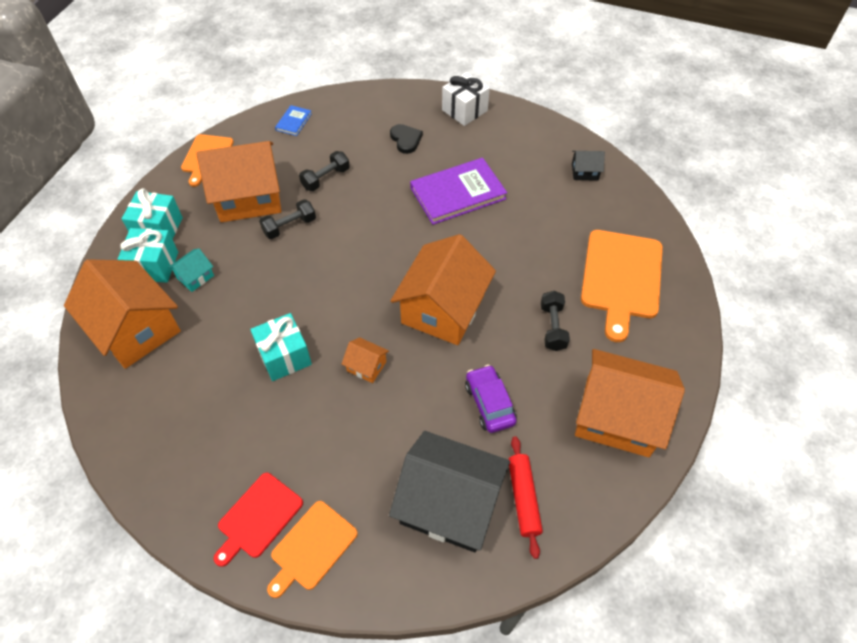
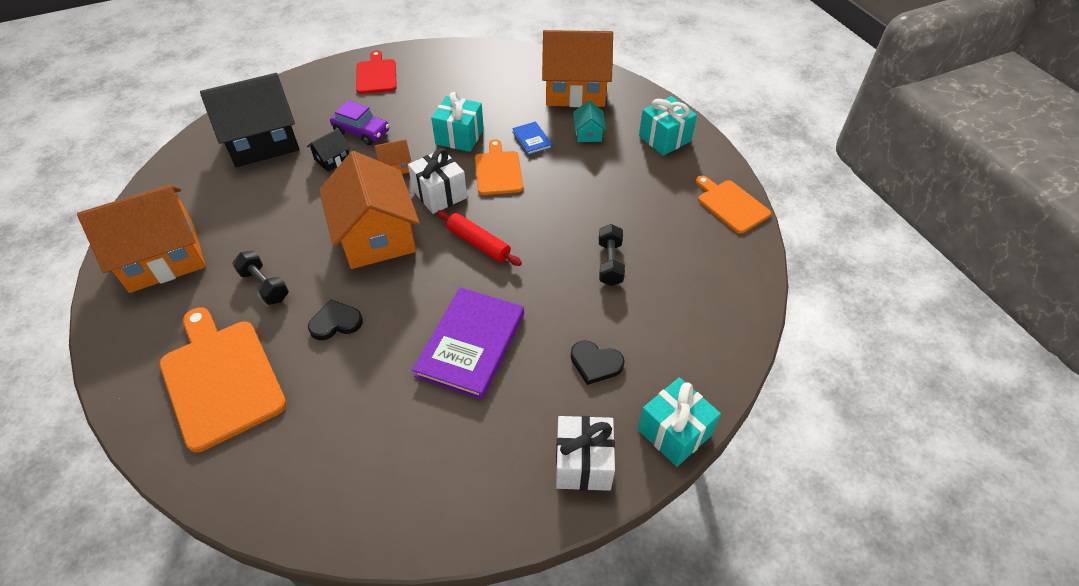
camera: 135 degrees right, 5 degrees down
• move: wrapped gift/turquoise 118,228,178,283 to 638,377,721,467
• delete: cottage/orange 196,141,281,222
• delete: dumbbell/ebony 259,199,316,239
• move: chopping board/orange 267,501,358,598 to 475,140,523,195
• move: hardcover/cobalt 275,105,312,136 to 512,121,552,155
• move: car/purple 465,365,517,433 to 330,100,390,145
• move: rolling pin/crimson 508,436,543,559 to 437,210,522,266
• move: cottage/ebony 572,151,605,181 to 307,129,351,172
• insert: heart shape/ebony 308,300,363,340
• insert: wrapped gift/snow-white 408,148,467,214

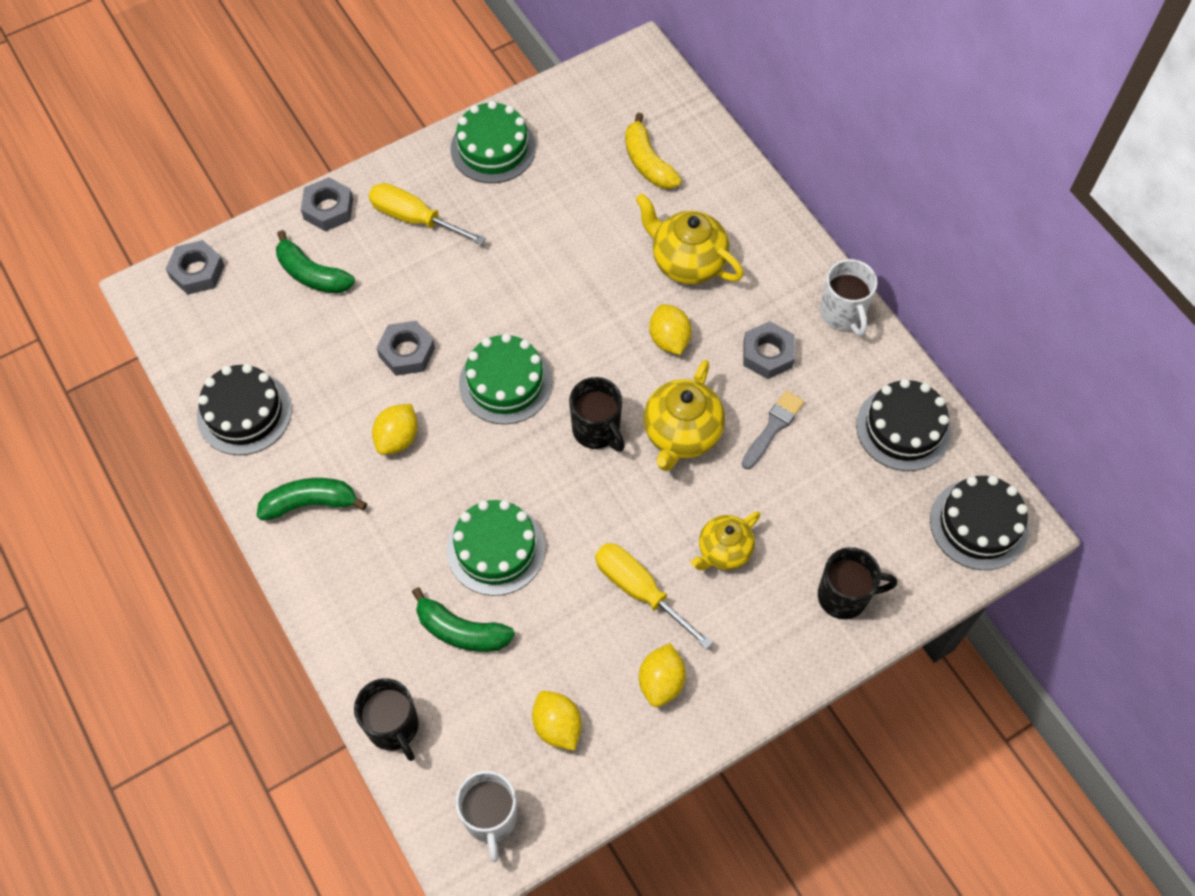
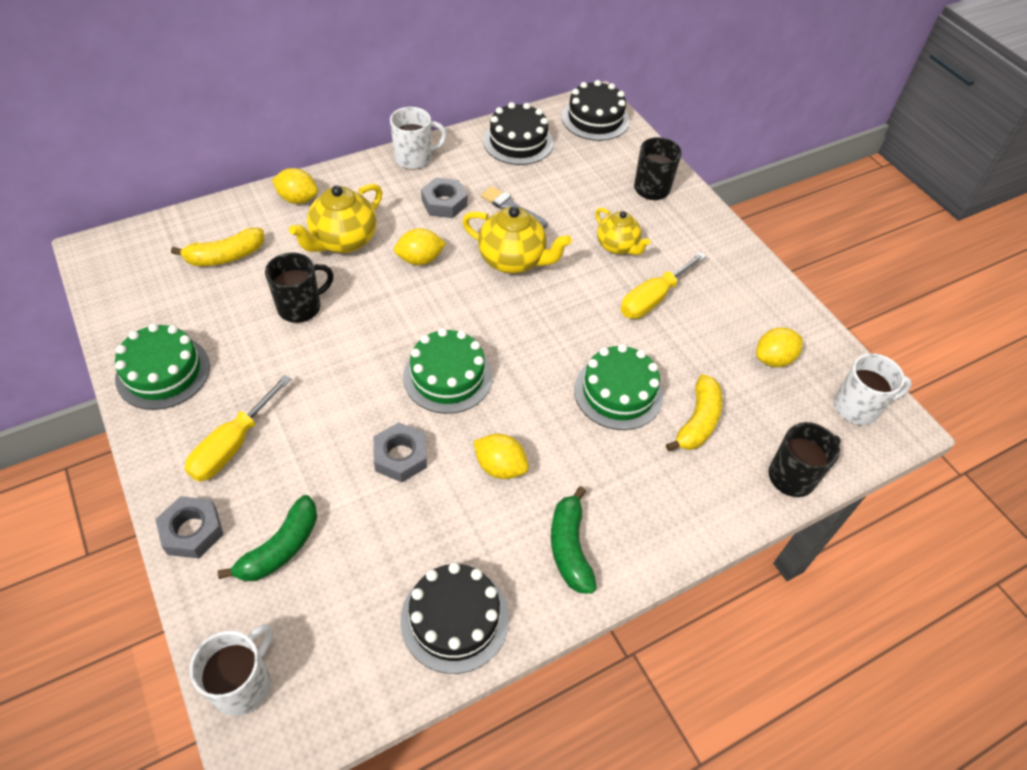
camera: 90 degrees left, 10 degrees down
• replace: nut/ash-grey 166,240,225,295 to coffee mug/snow-white 189,624,273,716
• recolor: banana/leaf-green 412,587,515,652 to banana/golden 666,374,723,451
• move: coffee mug/ebony 569,377,625,452 to 265,252,334,323
• move: toy lemon/golden 639,643,686,707 to 272,168,318,204

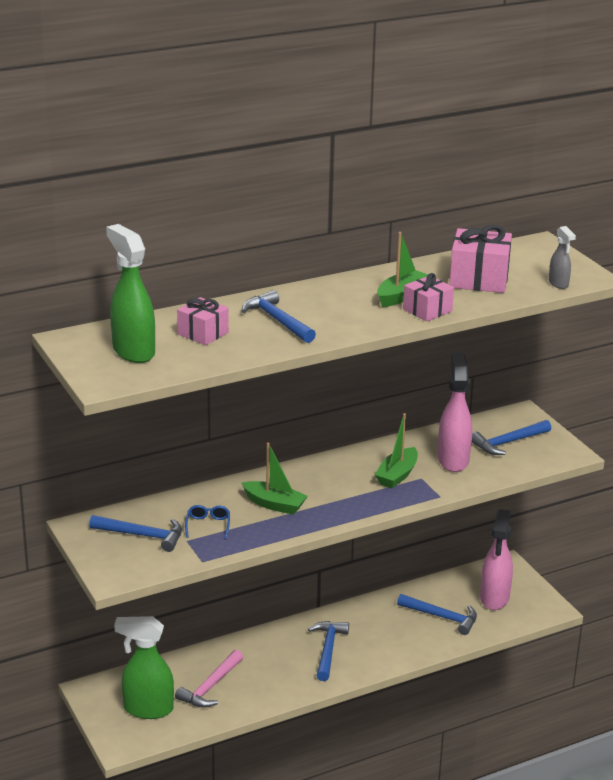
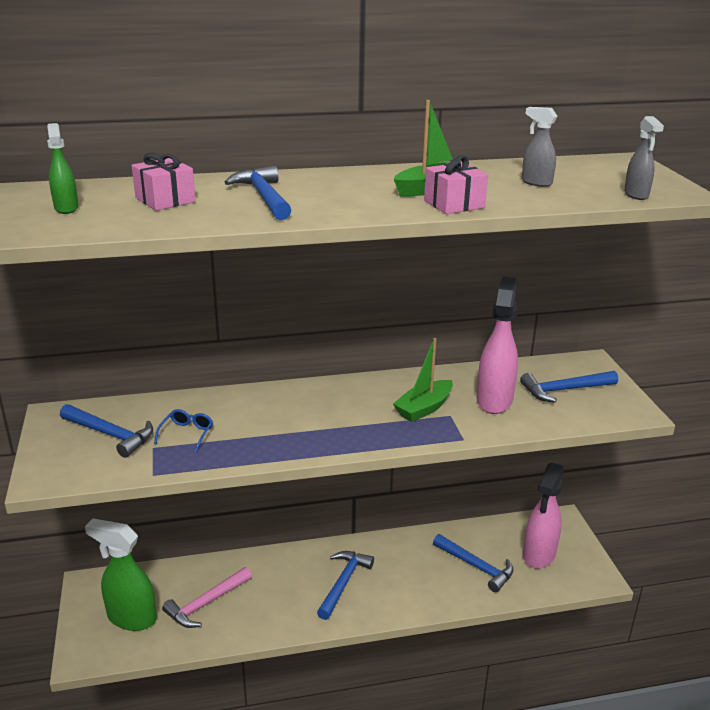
camera: 15 degrees right, 0 degrees up
• resize: spray bottle/leaf-green 106,224,155,363 = 47,123,79,214 x0.52
• delete: sailboat/leaf-green 242,443,308,515
• replace: wrapped gift/pink 449,225,512,293 to spray bottle/ash-grey 522,107,557,187

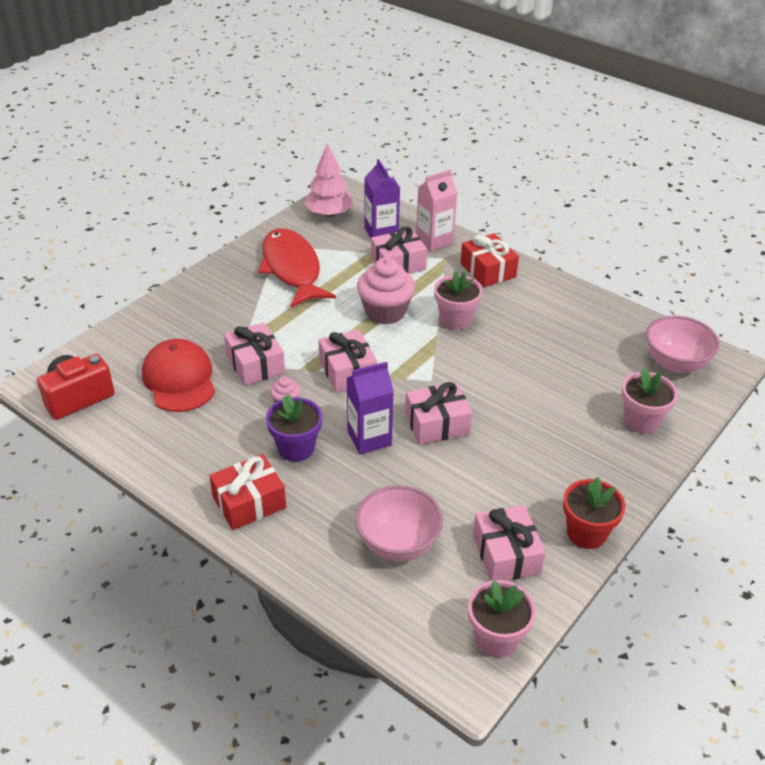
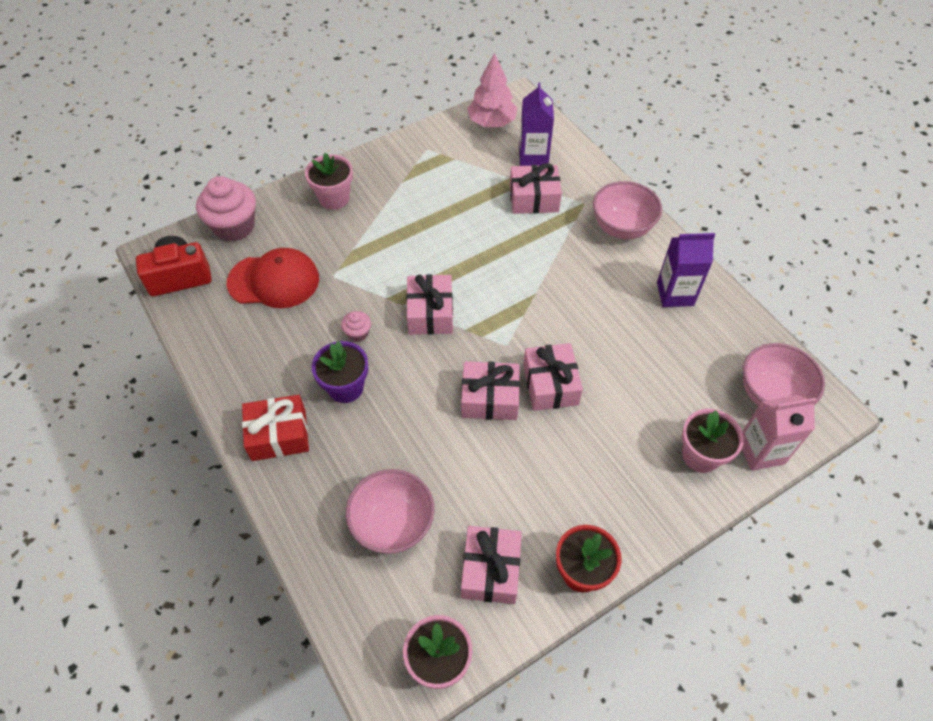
camera: 20 degrees right, 15 degrees up
• rotate: cap/crimson 142,339,215,412 = 227,248,319,308 90 degrees clockwise
• move: wrapped gift/pink 224,322,285,386 to 523,343,583,411
• delete: toy fish/crimson 258,228,336,308
• move: juice carton/purple 347,362,394,454 to 657,233,715,307
• move: cupcake/pink 357,257,415,324 to 196,176,256,242
• move: juice carton/pink 416,170,457,251 to 742,395,817,471
• move: plant pot/pink 434,271,483,330 to 305,153,353,210
• replace: wrapped gift/crimson 460,233,519,287 to bowl/pink 593,181,662,239

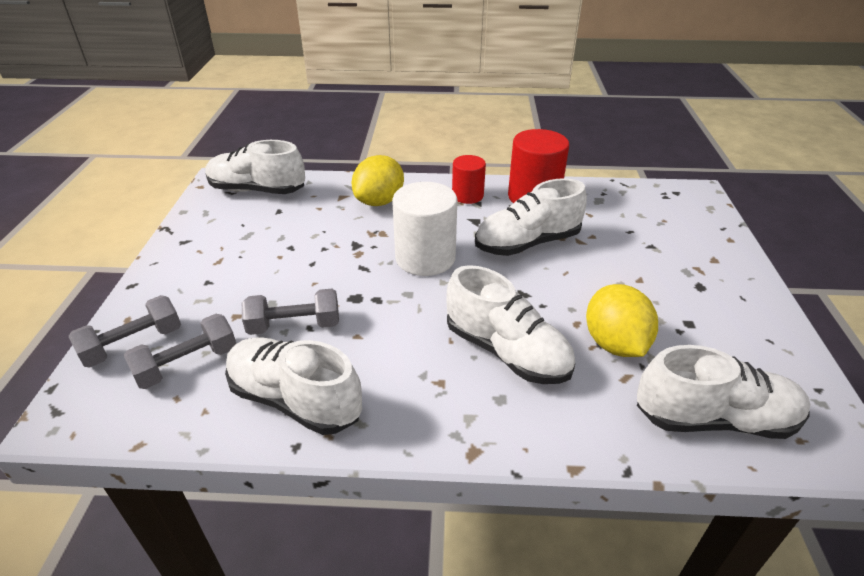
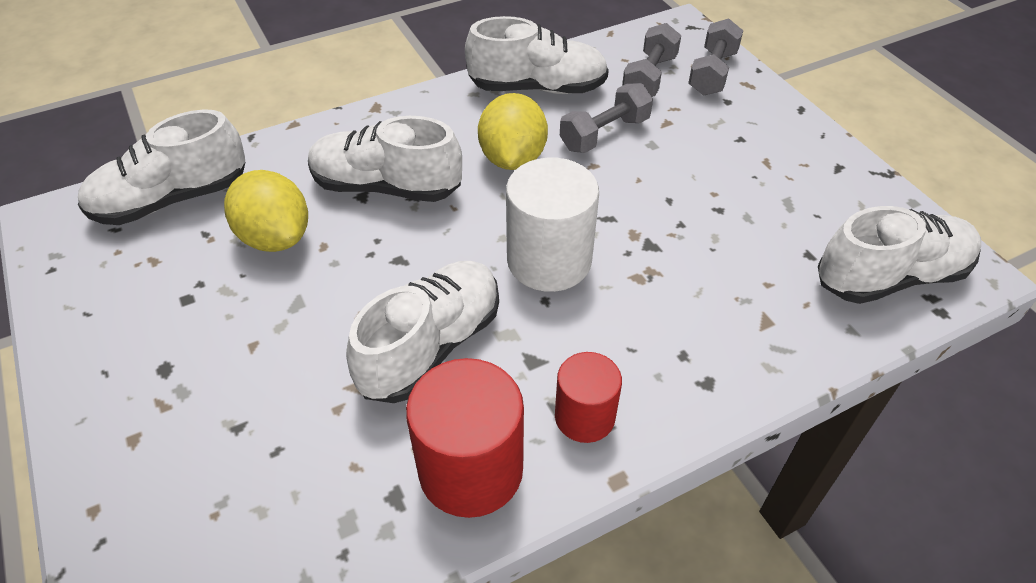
camera: 150 degrees right, 10 degrees up
• move: toy lemon/golden 352,155,404,206 to 478,93,548,170

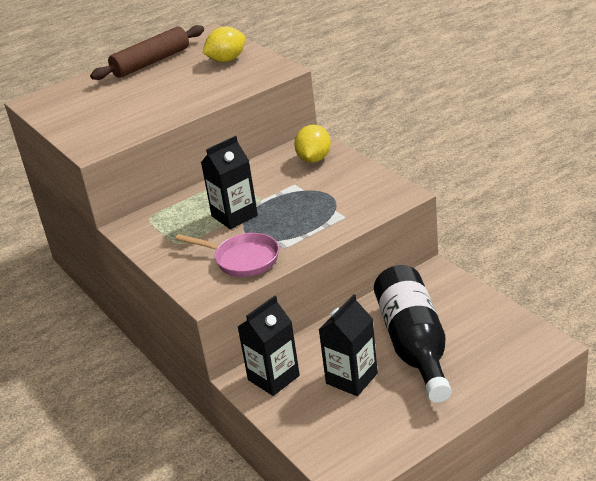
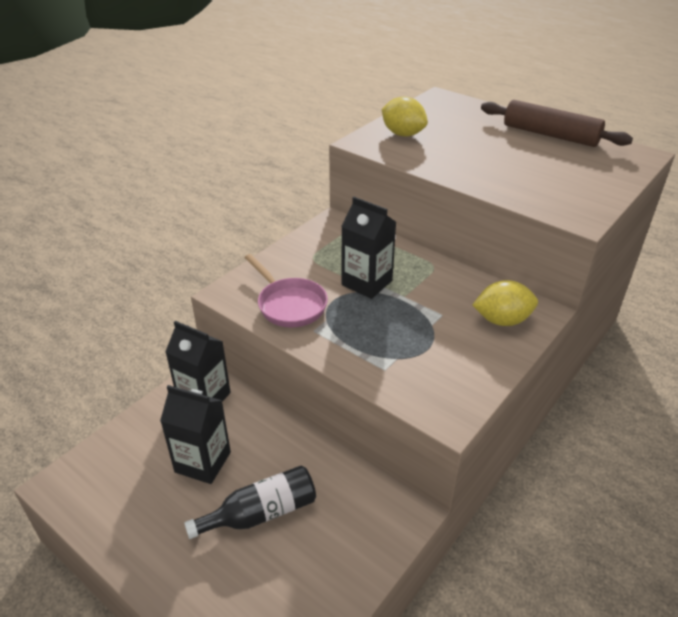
camera: 70 degrees right, 5 degrees up
• rotate: frying pan/pink 175,233,279,277 = 244,254,328,327 45 degrees counterclockwise
• move: toy lemon/golden 202,27,246,62 to 381,97,428,137
• resize: bottle/ebony 374,265,452,403 = 184,466,316,539 x0.62

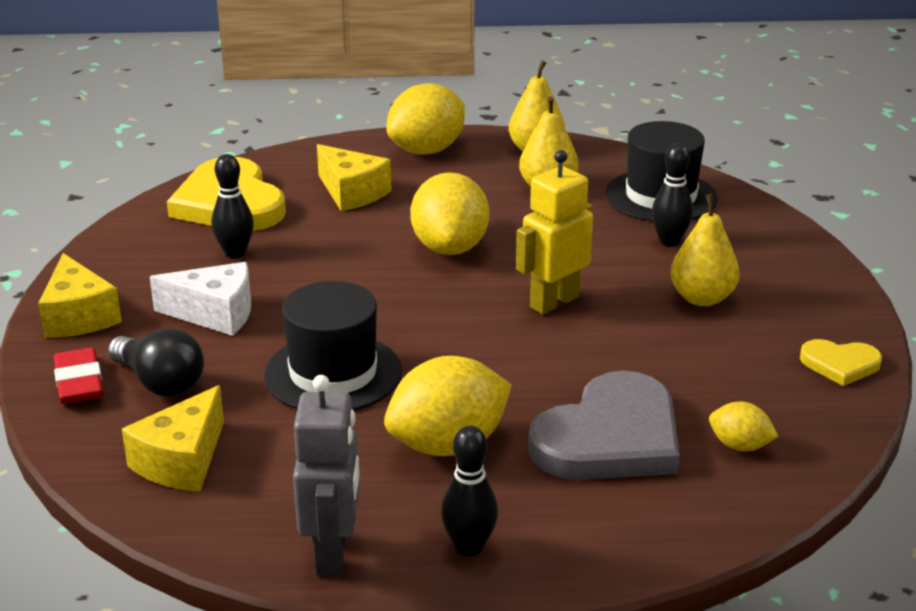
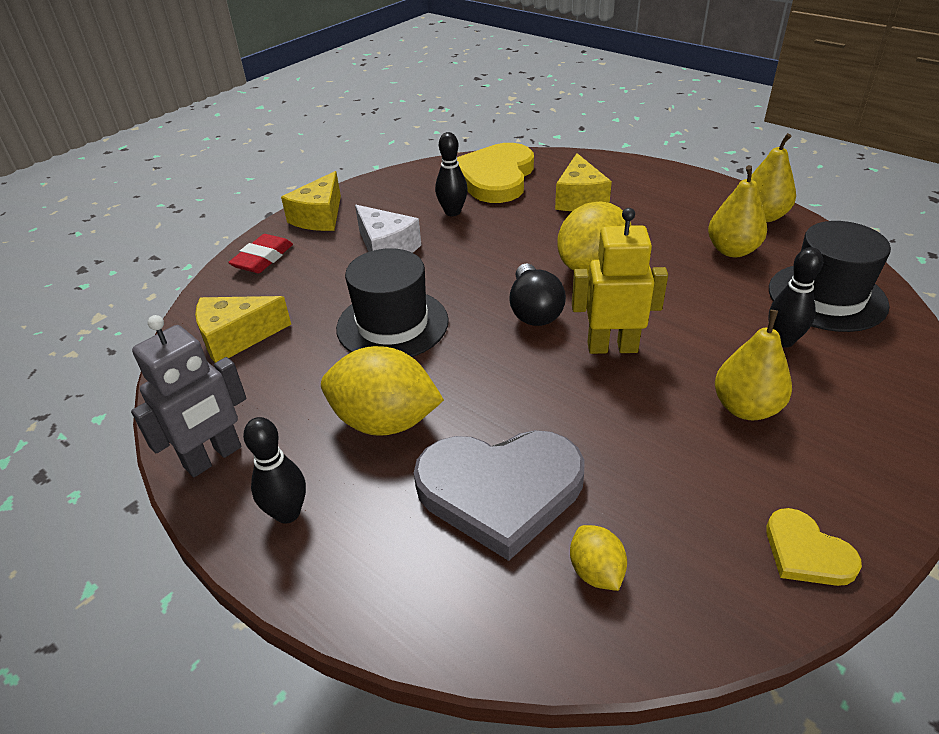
camera: 45 degrees right, 10 degrees up
• move: light bulb/ebony 108,328,204,397 to 509,264,566,326
• delete: toy lemon/golden 386,83,465,155

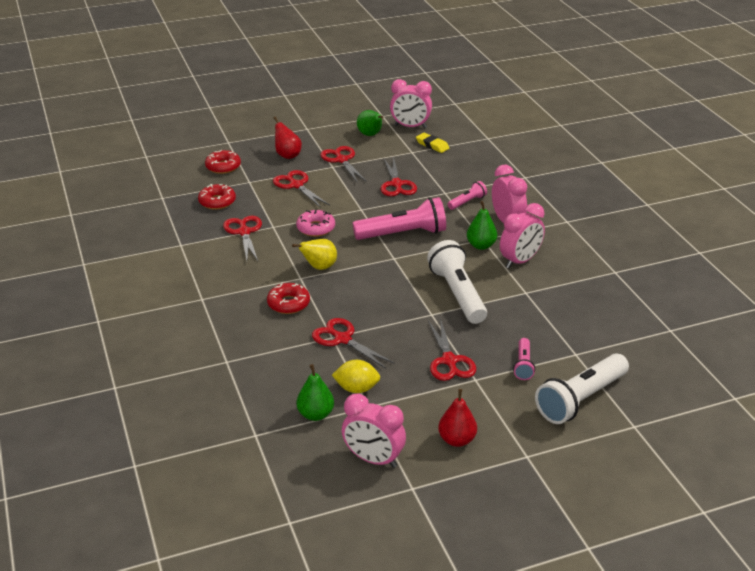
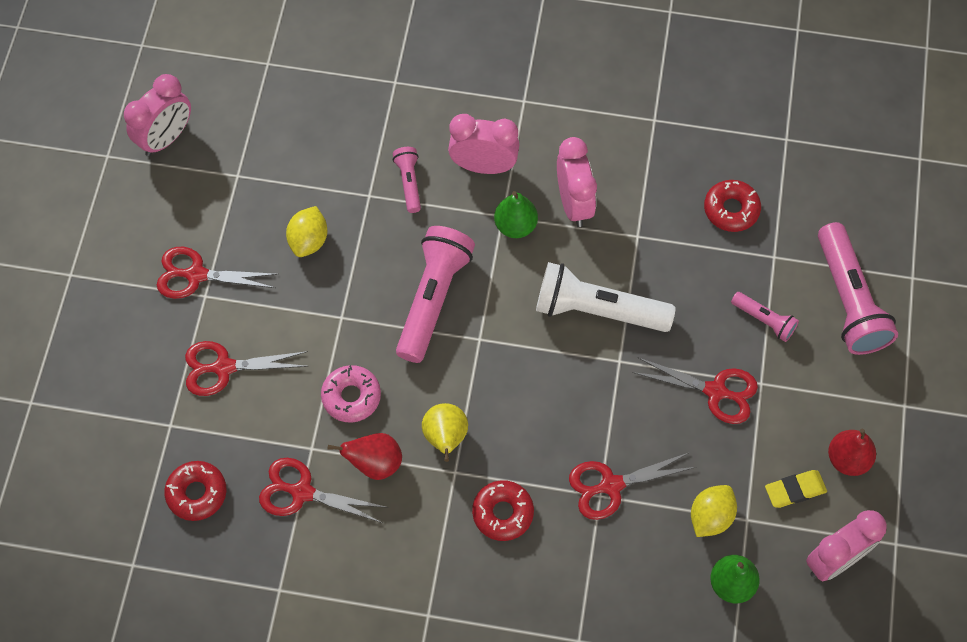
camera: 60 degrees left, 30 degrees up
• move: donut/crimson 205,150,241,174 to 704,180,761,232
• move: pear fruit/crimson 274,117,302,159 to 328,433,402,480
• delete: pear fruit/leaf-green 357,110,383,136
• replace: shears/crimson 381,156,417,196 to toy lemon/golden 286,206,327,257
• move: eraser/golden 416,133,449,153 to 765,470,827,508
• recolor: pocket torch/snow-white 535,353,629,424 to pocket torch/pink 818,222,898,355

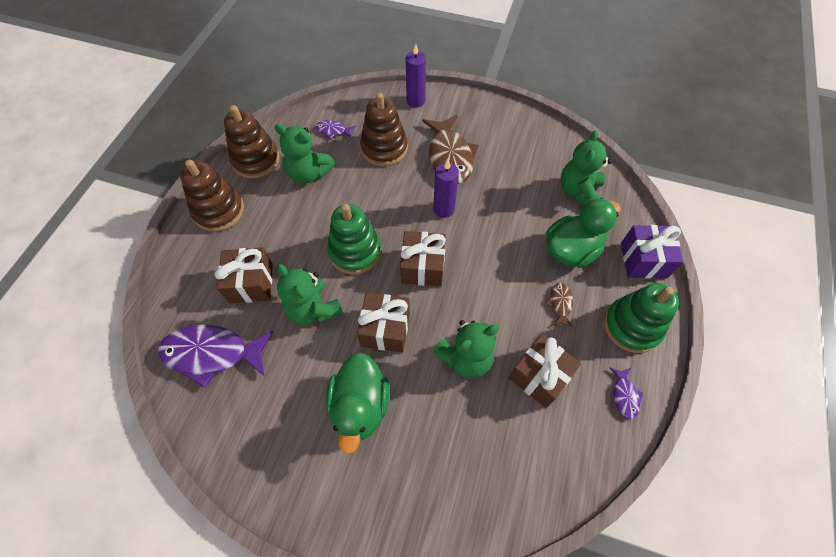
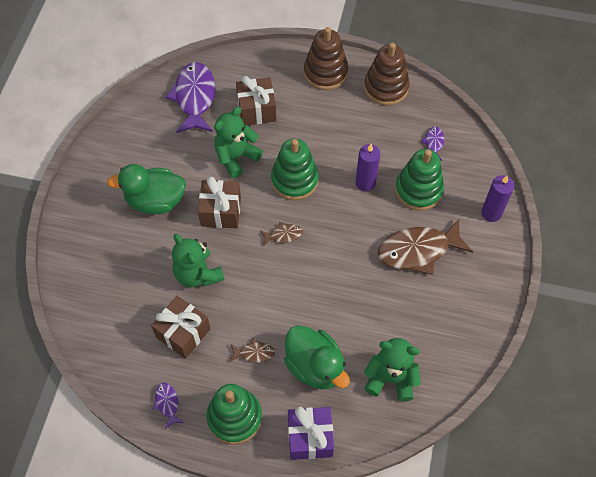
camera: 85 degrees right, 0 degrees up
• delete: teddy/leaf-green 274,124,335,183
• recolor: stacking toy/russet 360,93,408,166 to stacking toy/leaf-green 395,149,444,211
• replace: wrapped gift/russet 400,231,446,287 to toy fish/russet 260,222,303,246
• move: wax candle/purple 433,160,459,218 to 356,144,380,191
• rotate: toy fish/purple 610,368,643,419 = 152,383,184,429 75 degrees clockwise

